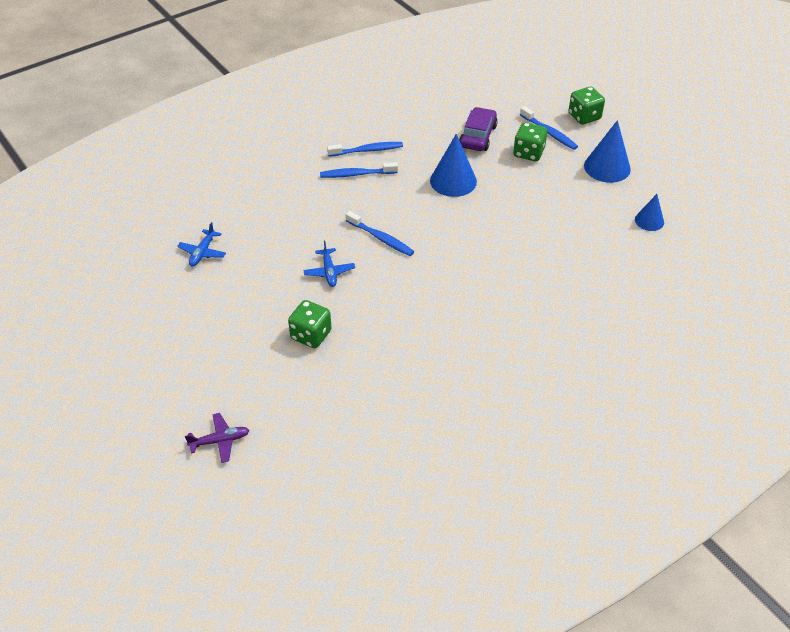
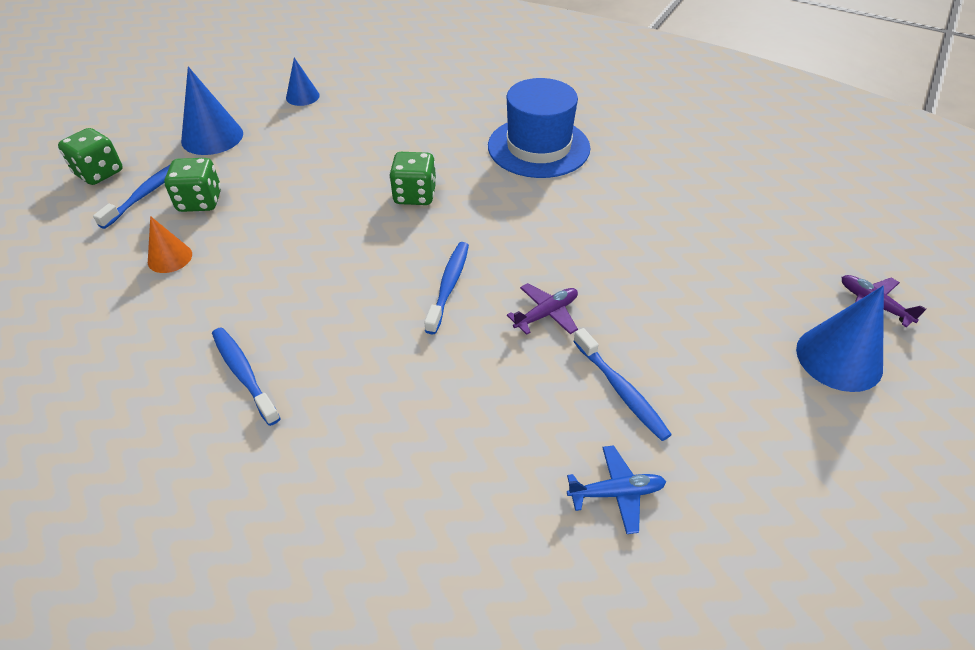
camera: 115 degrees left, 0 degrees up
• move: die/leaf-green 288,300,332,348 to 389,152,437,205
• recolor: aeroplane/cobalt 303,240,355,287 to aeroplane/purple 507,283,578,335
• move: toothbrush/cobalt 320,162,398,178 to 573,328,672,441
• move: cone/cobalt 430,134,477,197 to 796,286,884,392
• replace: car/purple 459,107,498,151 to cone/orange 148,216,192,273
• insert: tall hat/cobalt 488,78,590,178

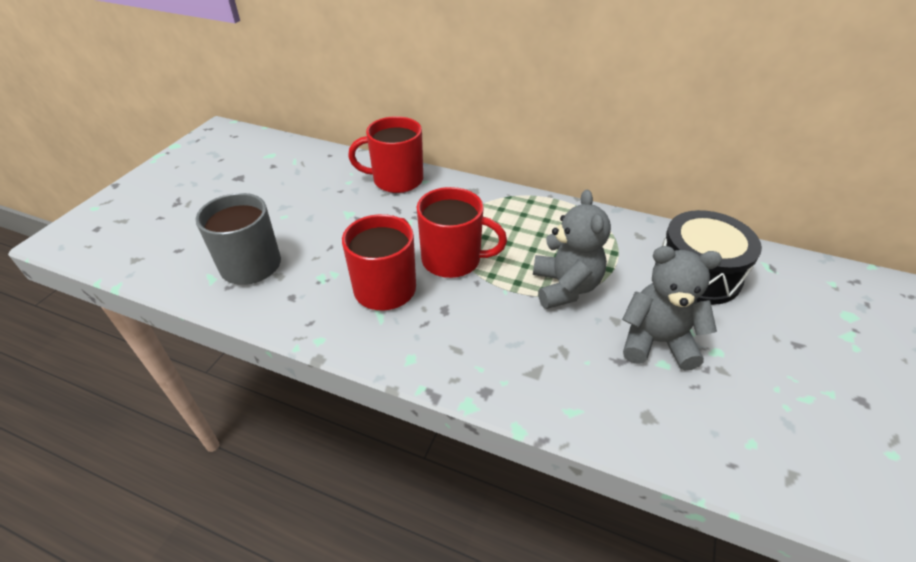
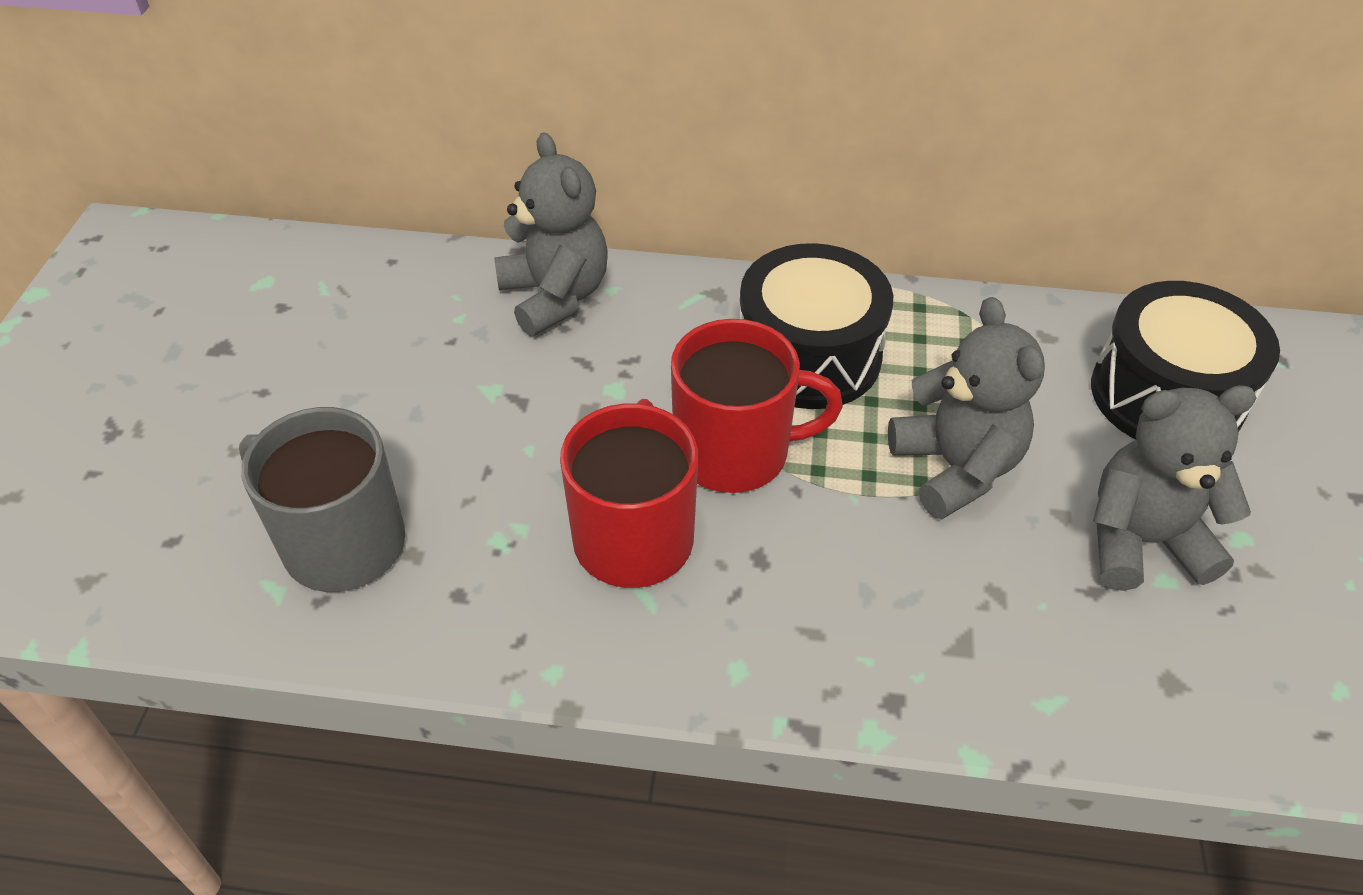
camera: 15 degrees left, 5 degrees up
• replace: coffee mug/crimson 348,116,423,193 to teddy/ash-grey 494,132,608,336
• insert: toy drum/ebony 739,243,893,409

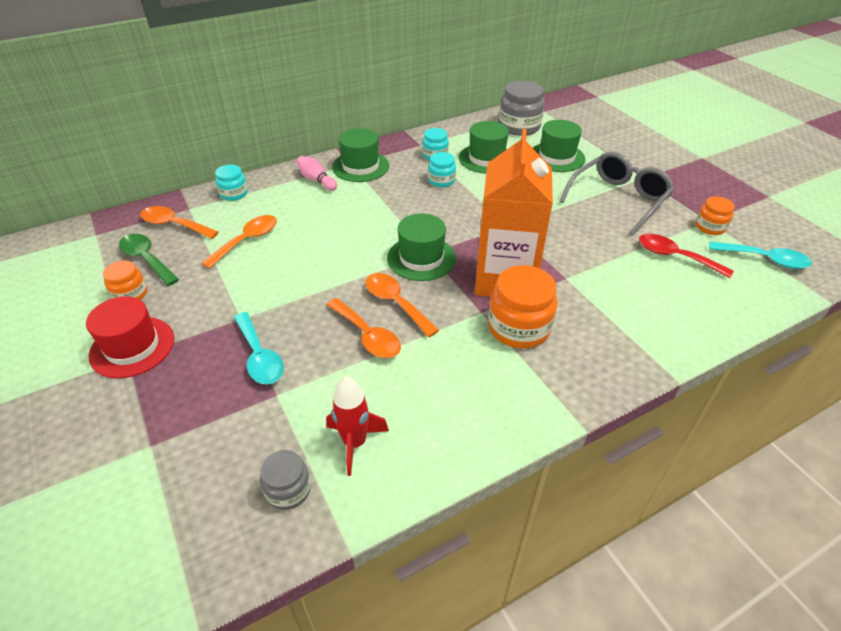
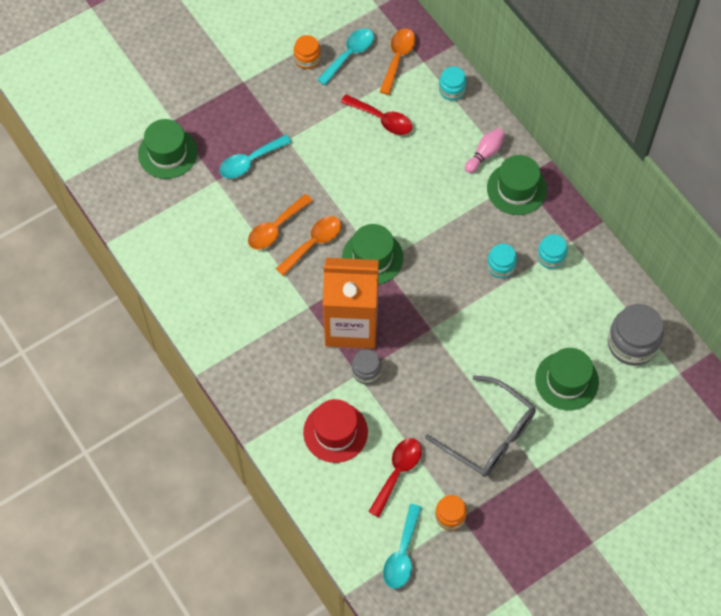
camera: 85 degrees right, 20 degrees up
• move: tall hat/crimson 86,296,174,378 to 303,399,368,463
• recolor: teaspoon/leaf-green 119,234,179,286 to teaspoon/turquoise 317,28,374,85
• recolor: teaspoon/orange 201,215,277,269 to teaspoon/crimson 341,95,413,135
• move: jar/ash-grey 260,450,311,510 to 352,349,382,384
• delete: toy rocket/crimson 326,376,389,476
• move: tall hat/leaf-green 459,121,509,174 to 138,119,198,179
• delete: jar/orange 488,265,558,348

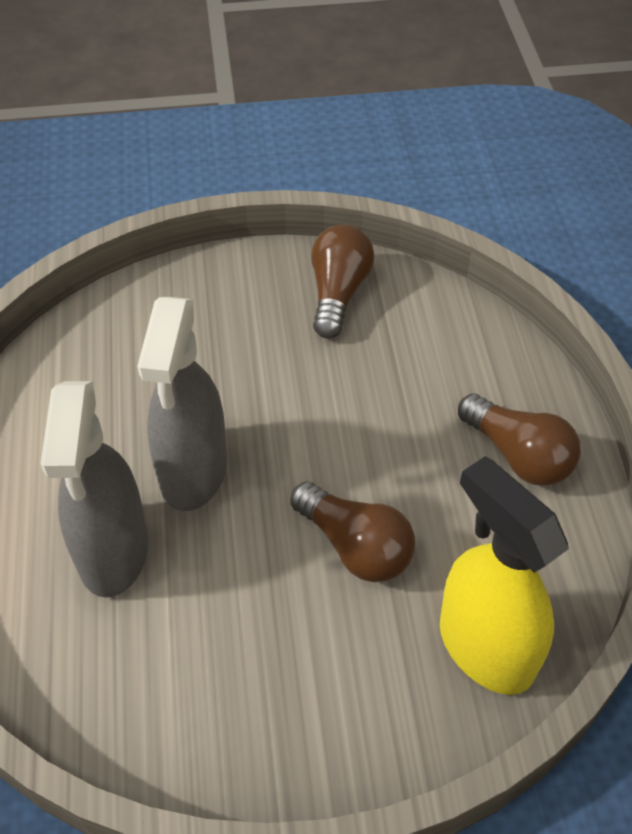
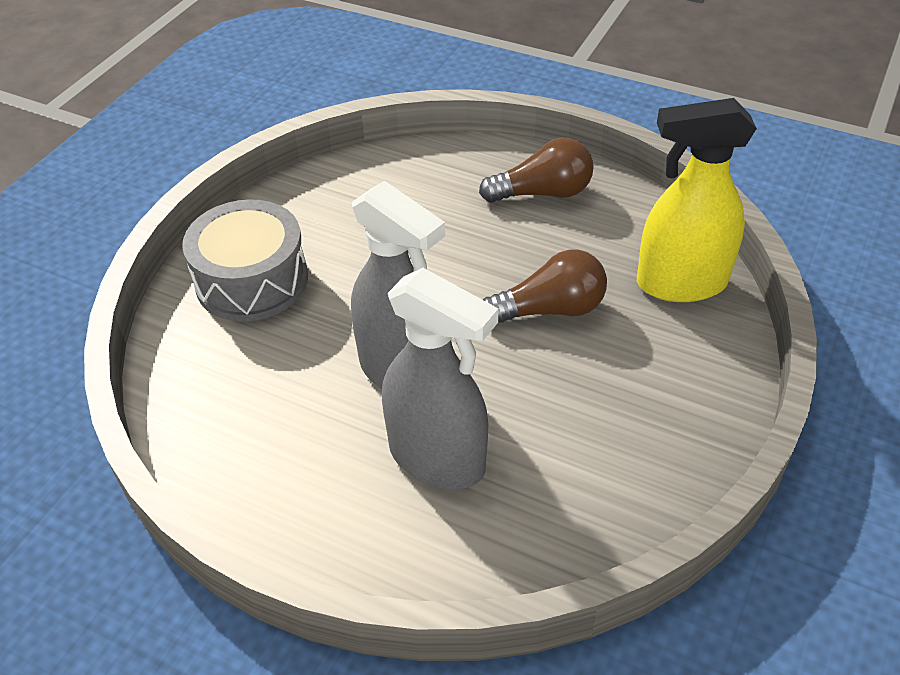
camera: 55 degrees left, 5 degrees down
• delete: light bulb/russet 311,224,375,339
• insert: toy drum/ash-grey 182,199,308,322

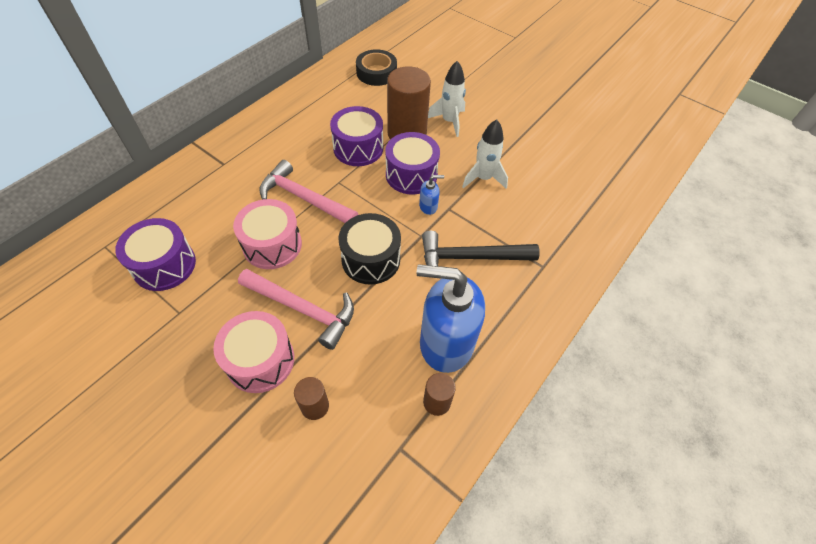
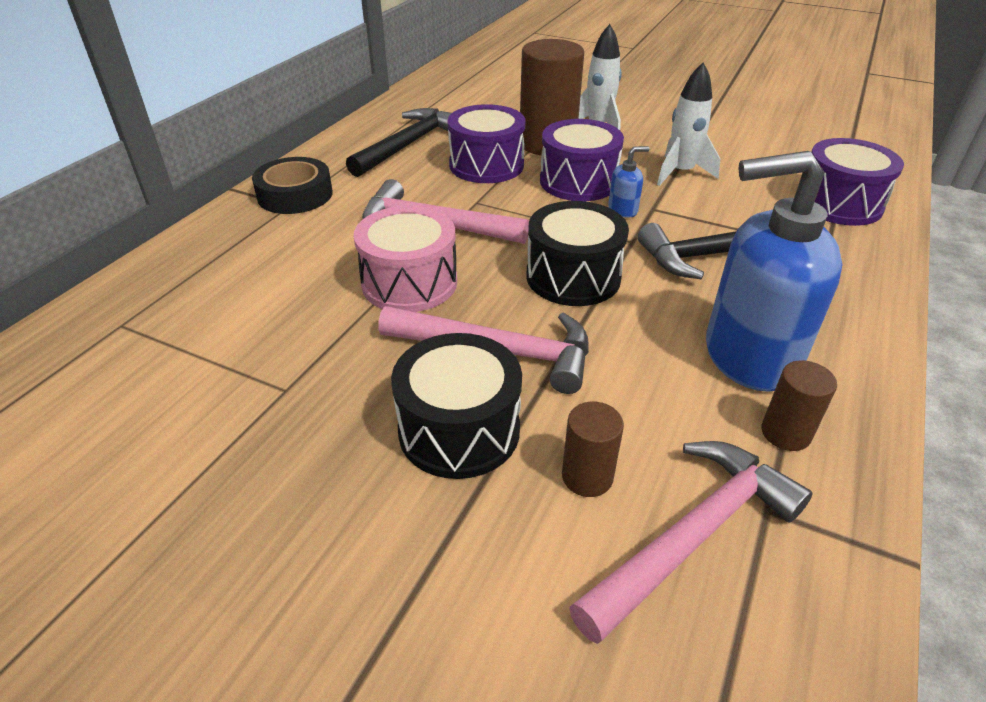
camera: 10 degrees left, 15 degrees down
• move: toy drum/purple 115,218,196,291 to 811,138,904,226
• recolor: toy drum/pink 213,311,294,393 to toy drum/ebony 391,333,522,479
• move: tape/ebony 356,49,397,86 to 252,157,332,214
• insert: hammer/ebony 346,108,452,177
• insert: hammer/pink 569,441,813,644

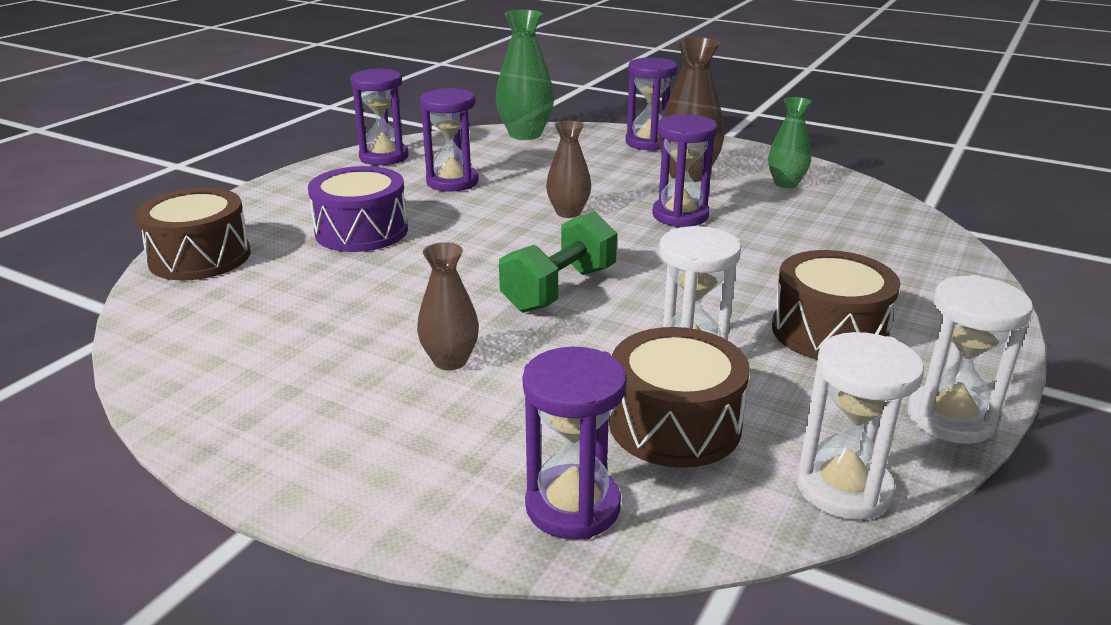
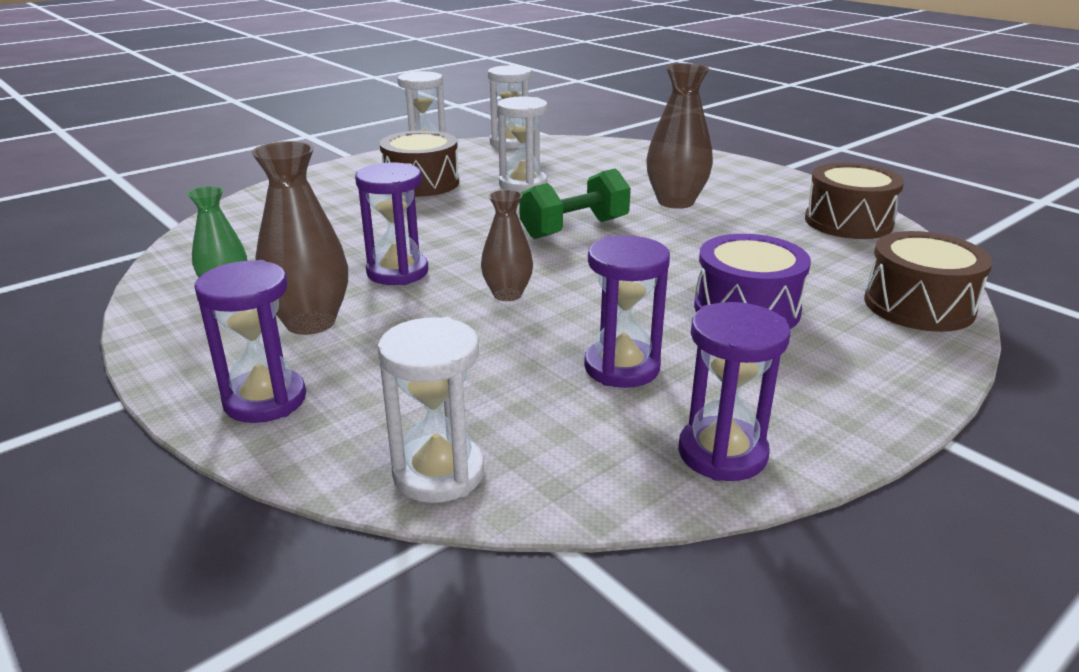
camera: 160 degrees left, 0 degrees up
• resize: flower vase/russet 417,242,479,370 = 646,63,713,209 x1.59
• replace: flower vase/leaf-green 496,10,554,140 to sandglass/snow-white 378,317,484,503
• delete: sandglass/purple 523,347,627,539
• move: toy drum/russet 609,327,750,468 to 805,163,904,239

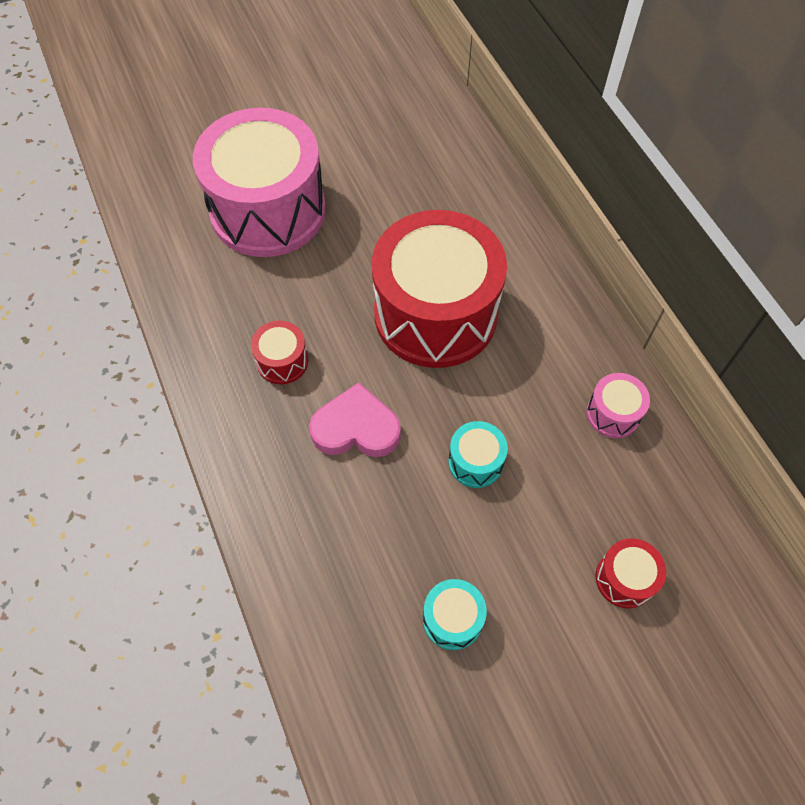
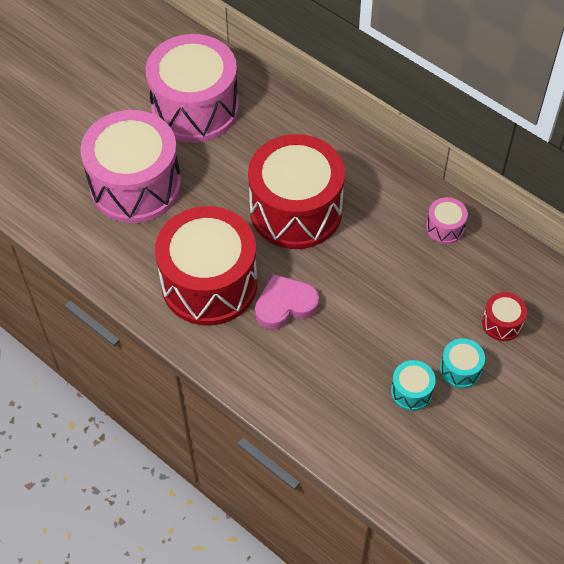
camera: 25 degrees left, 5 degrees down
• resize: toy drum/crimson 251,321,308,384 = 155,206,258,325 x2.45
• move: toy drum/turquoise 448,421,508,488 to 440,338,485,388
• insert: toy drum/pink 146,34,239,143

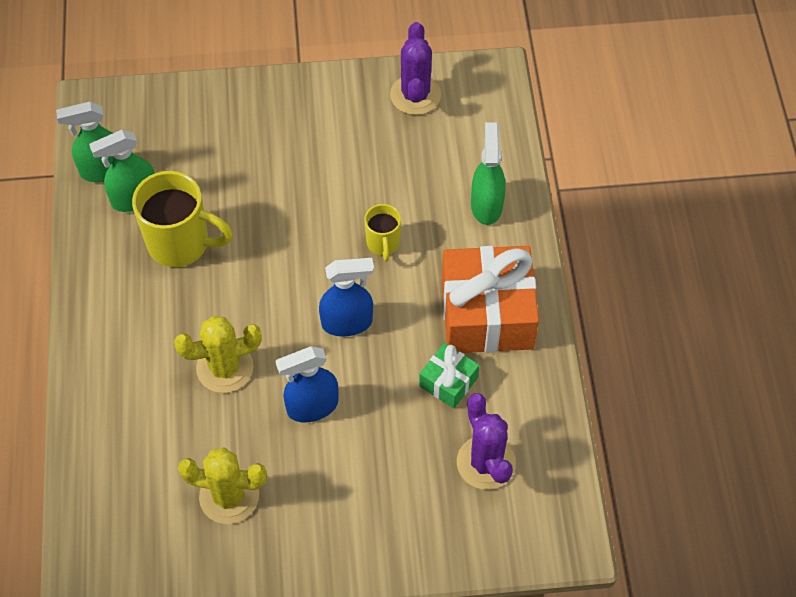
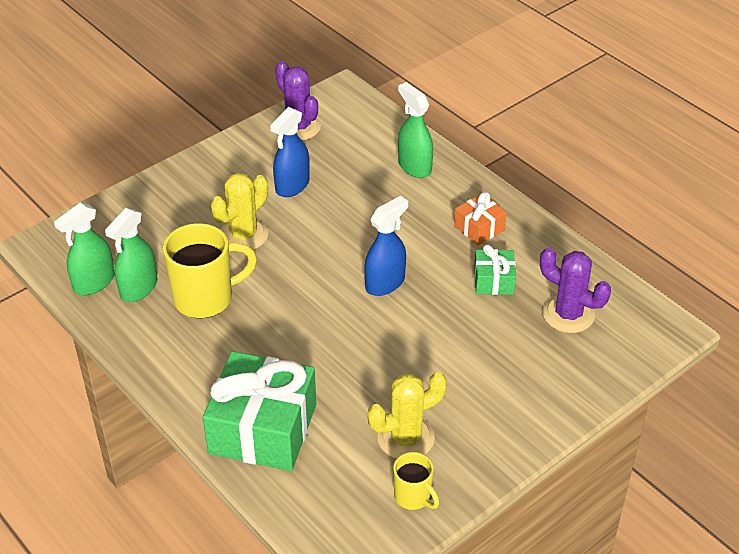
camera: 35 degrees left, 15 degrees down
• move: saguaro cactus/golden 174,316,262,393 to 211,173,268,252
• move: spray bottle/cobalt 275,346,339,422 to 270,107,310,197
• move: coffee mug/golden 364,204,401,261 to 393,452,440,510
• resize: wrapped gift/orange 442,246,539,353 = 454,192,507,245 x0.48
• insert: wrapped gift/leaf-green 203,351,316,471

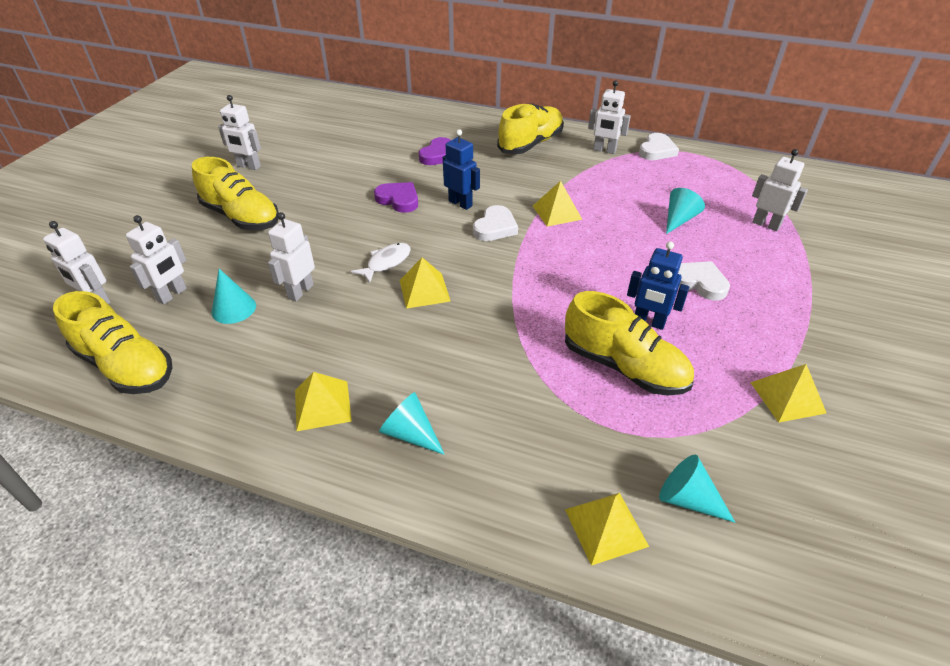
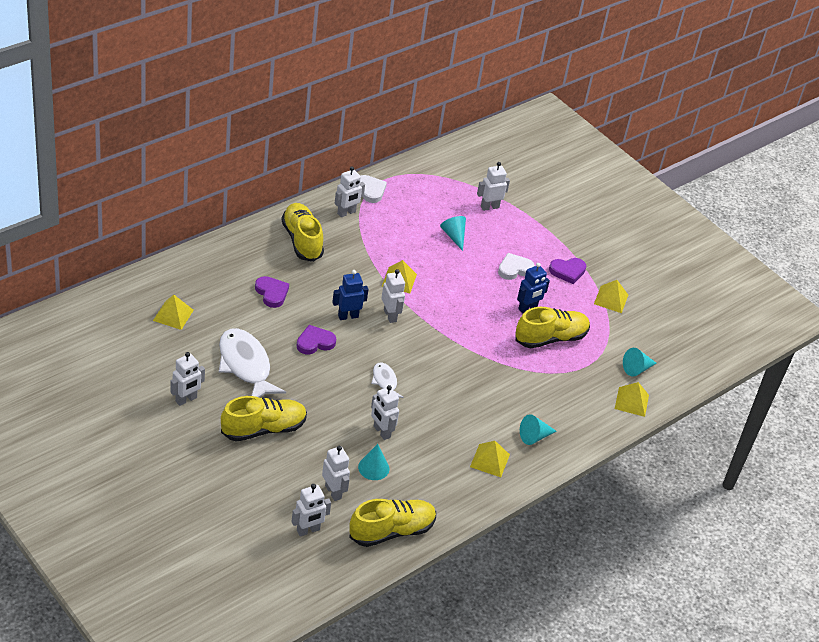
camera: 65 degrees left, 0 degrees up
• move: solid pyramid/golden 400,258,451,309 to 153,295,194,330
• replace: heart shape/snow-white 473,205,518,241 to robot/snow-white 382,269,405,323
• insert: toy fish/snow-white 219,328,286,397
• insert: heart shape/purple 549,258,586,284

